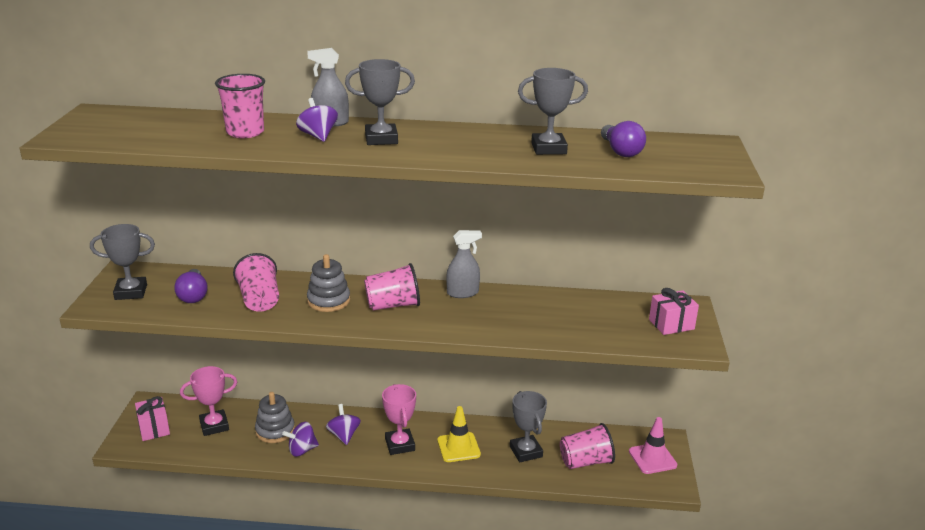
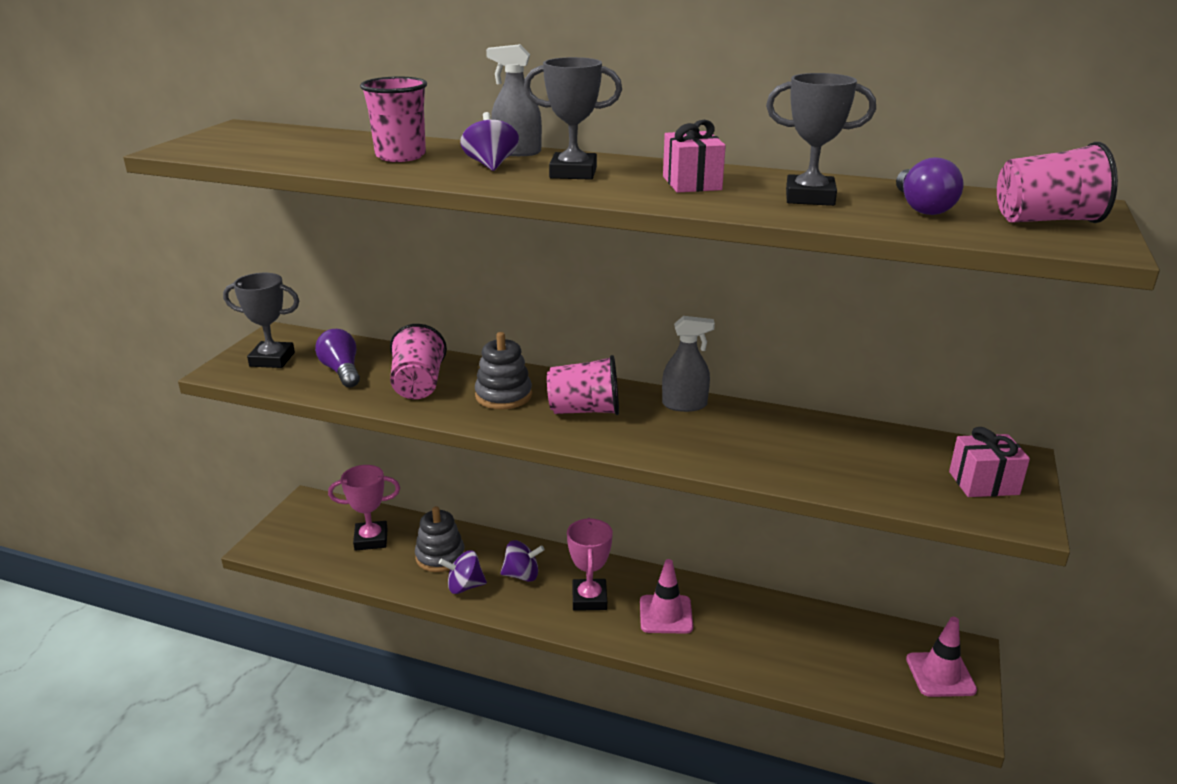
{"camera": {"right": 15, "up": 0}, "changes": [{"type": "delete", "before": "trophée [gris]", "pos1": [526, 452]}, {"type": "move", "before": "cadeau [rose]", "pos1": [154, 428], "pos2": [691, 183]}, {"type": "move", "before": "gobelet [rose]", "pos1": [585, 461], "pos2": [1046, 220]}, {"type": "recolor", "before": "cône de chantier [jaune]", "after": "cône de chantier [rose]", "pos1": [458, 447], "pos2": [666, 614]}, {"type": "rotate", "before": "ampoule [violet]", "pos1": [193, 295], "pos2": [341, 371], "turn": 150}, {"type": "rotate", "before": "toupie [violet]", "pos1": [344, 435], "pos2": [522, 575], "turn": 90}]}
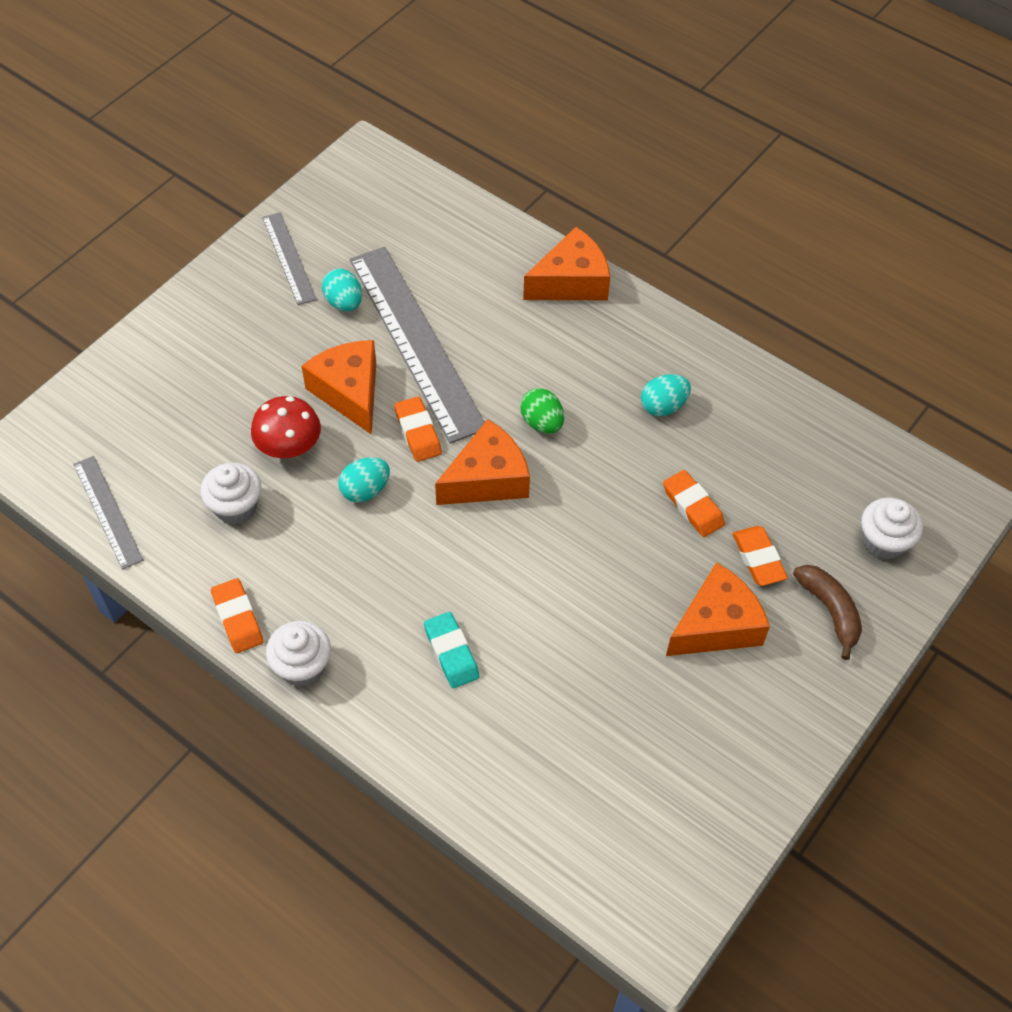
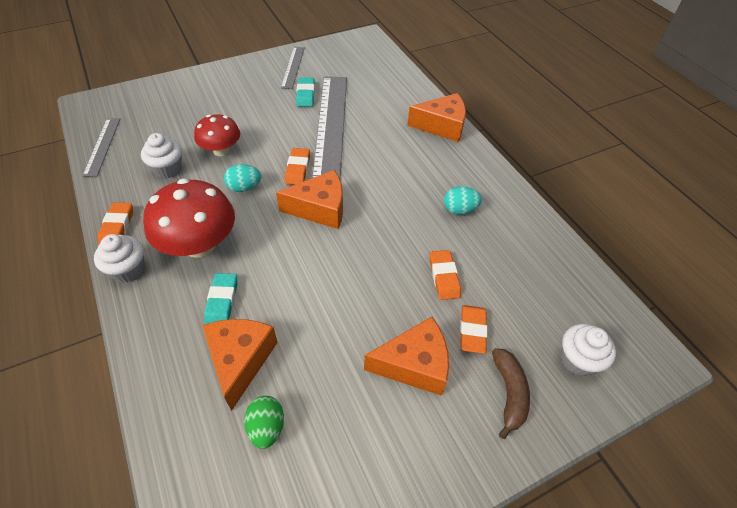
{"camera": {"right": 25, "up": -5}, "changes": [{"type": "insert", "after": "champignon [rouge]", "pos2": [199, 244]}, {"type": "move", "before": "fromage [orange]", "pos1": [349, 392], "pos2": [240, 360]}, {"type": "move", "before": "œuf [vert]", "pos1": [542, 423], "pos2": [266, 427]}, {"type": "replace", "before": "œuf [turquoise]", "after": "gomme [turquoise]", "pos1": [344, 303], "pos2": [305, 95]}]}
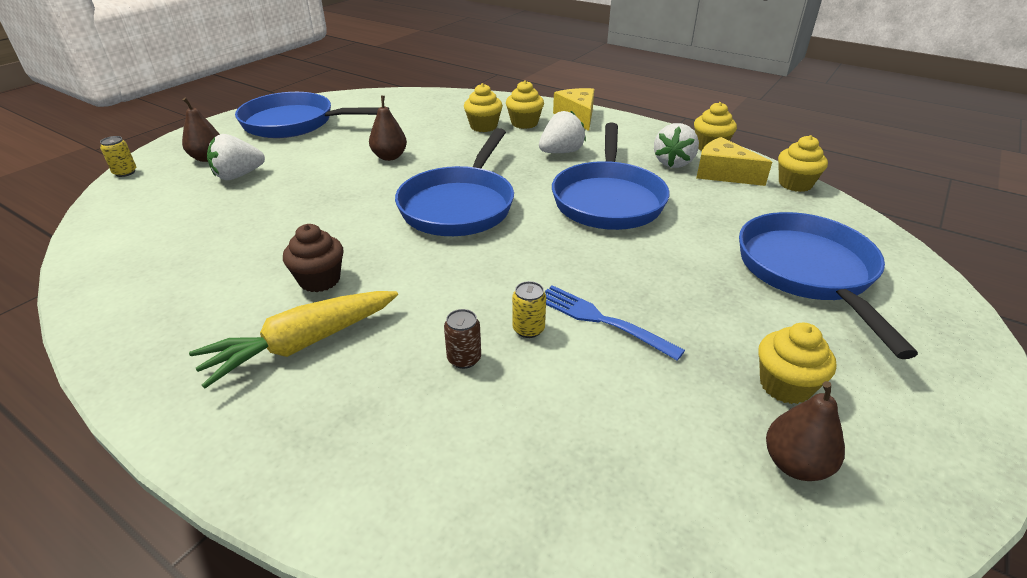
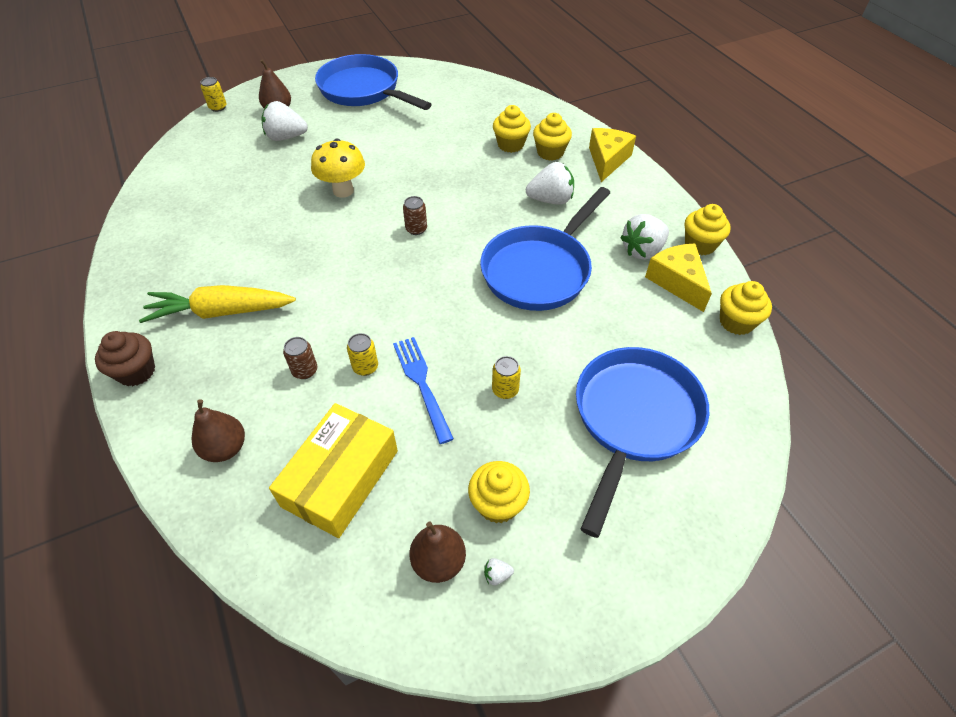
{"camera": {"right": 30, "up": 15}, "changes": [{"type": "insert", "after": "boîte [jaune]", "pos2": [340, 478]}, {"type": "insert", "after": "champignon [jaune]", "pos2": [343, 191]}, {"type": "insert", "after": "fraise [blanc]", "pos2": [497, 575]}, {"type": "insert", "after": "canette [jaune]", "pos2": [505, 390]}, {"type": "move", "before": "muffin [marron]", "pos1": [319, 280], "pos2": [136, 372]}, {"type": "move", "before": "poire [marron]", "pos1": [390, 157], "pos2": [225, 448]}, {"type": "replace", "before": "poêle [bleu]", "after": "canette [marron]", "pos1": [460, 205], "pos2": [416, 229]}]}
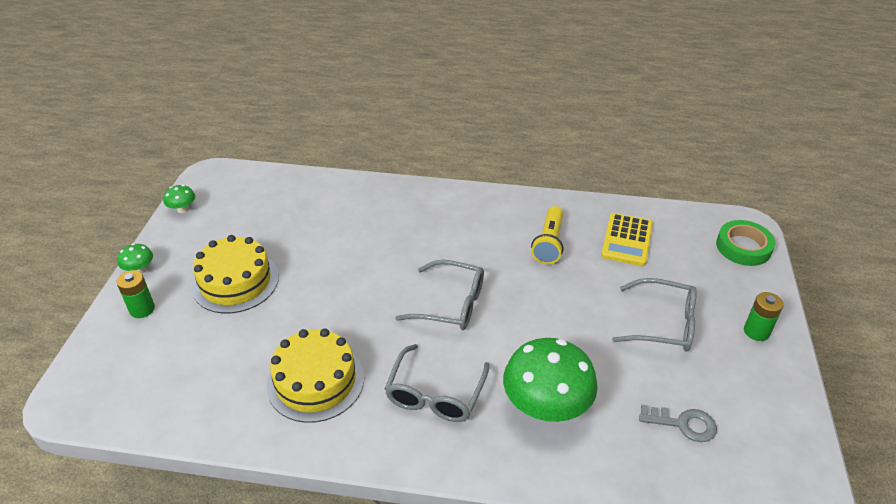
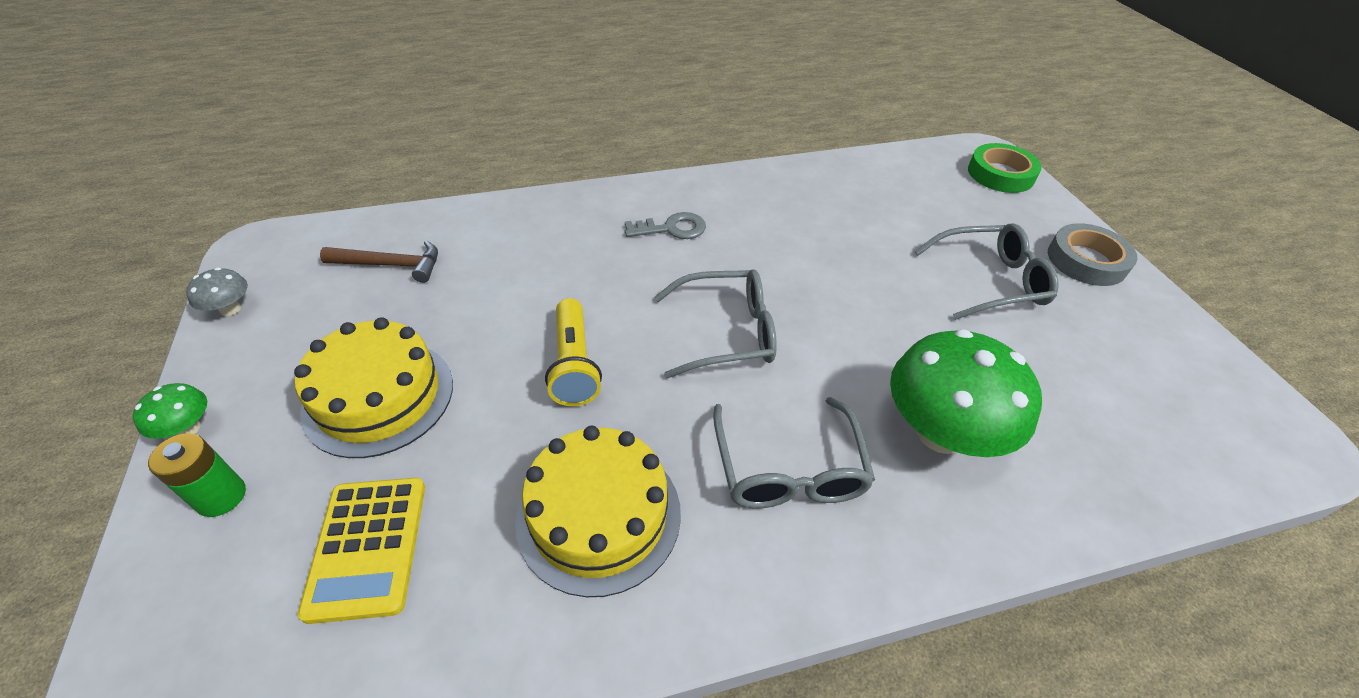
{"camera": {"right": -25, "up": 5}, "changes": [{"type": "insert", "after": "marteau [marron]", "pos2": [391, 265]}, {"type": "move", "before": "lampe de poche [jaune]", "pos1": [549, 243], "pos2": [574, 365]}, {"type": "move", "before": "calculatrice [jaune]", "pos1": [627, 240], "pos2": [368, 547]}, {"type": "move", "before": "clé [gris]", "pos1": [683, 424], "pos2": [671, 228]}, {"type": "replace", "before": "pile [vert]", "after": "ruban adhésif [gris]", "pos1": [756, 331], "pos2": [1086, 261]}, {"type": "recolor", "before": "champignon [vert]", "after": "champignon [gris]", "pos1": [182, 209], "pos2": [230, 309]}]}
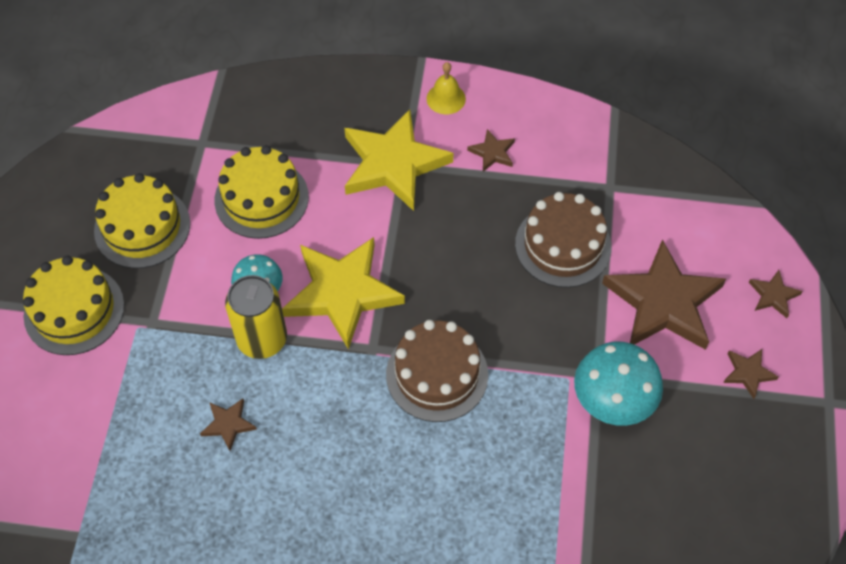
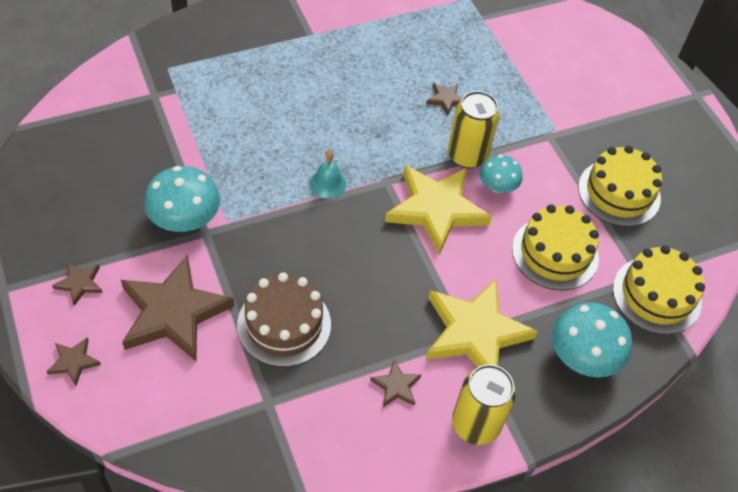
{"camera": {"right": 145, "up": -5}, "changes": [{"type": "insert", "after": "champignon [turquoise]", "pos2": [582, 356]}, {"type": "move", "before": "gâteau [jaune]", "pos1": [74, 310], "pos2": [656, 295]}, {"type": "replace", "before": "gâteau [marron]", "after": "cloche [turquoise]", "pos1": [437, 374], "pos2": [328, 183]}, {"type": "replace", "before": "cloche [jaune]", "after": "canette [jaune]", "pos1": [446, 98], "pos2": [475, 424]}]}
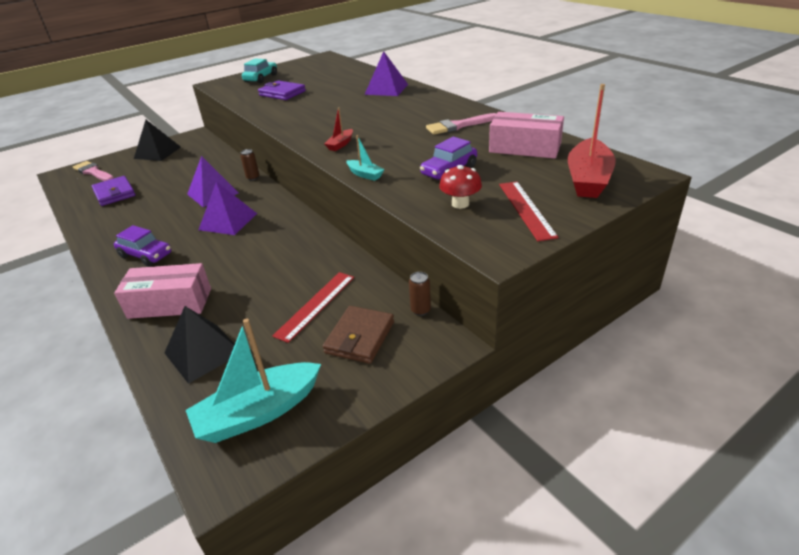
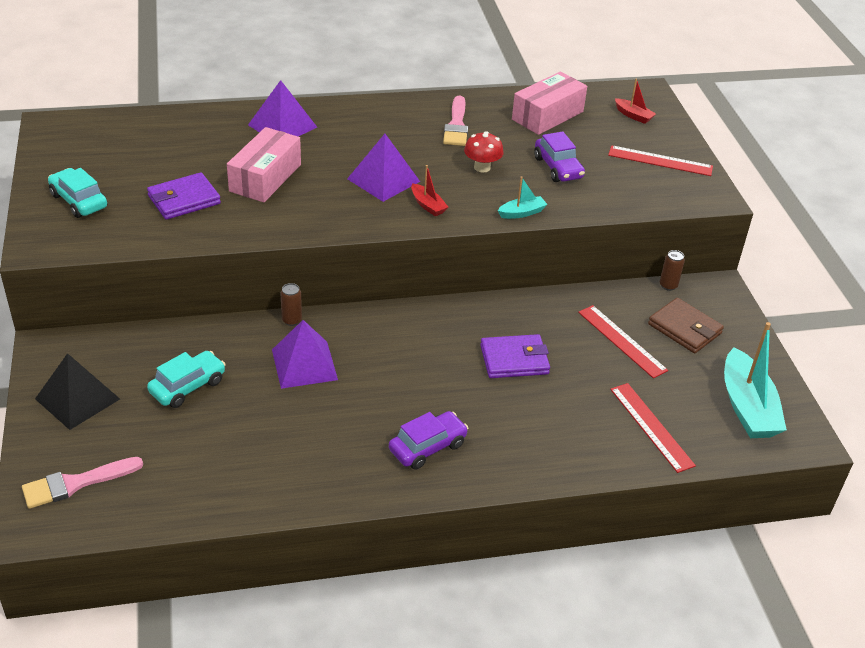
{"camera": {"right": -70, "up": 5}, "changes": [{"type": "insert", "after": "voiture [turquoise]", "pos2": [187, 386]}, {"type": "move", "before": "portefeuille [violet]", "pos1": [114, 193], "pos2": [514, 360]}, {"type": "move", "before": "boîte [rose]", "pos1": [170, 303], "pos2": [265, 178]}, {"type": "move", "before": "pyramide [violet]", "pos1": [228, 221], "pos2": [383, 180]}, {"type": "move", "before": "champignon [rouge]", "pos1": [460, 204], "pos2": [482, 167]}, {"type": "replace", "before": "pyramide [noir]", "after": "règle [rouge]", "pos1": [203, 352], "pos2": [651, 426]}, {"type": "resize", "before": "bateau [rouge]", "pos1": [588, 179], "pos2": [633, 115], "scale": 0.48}]}
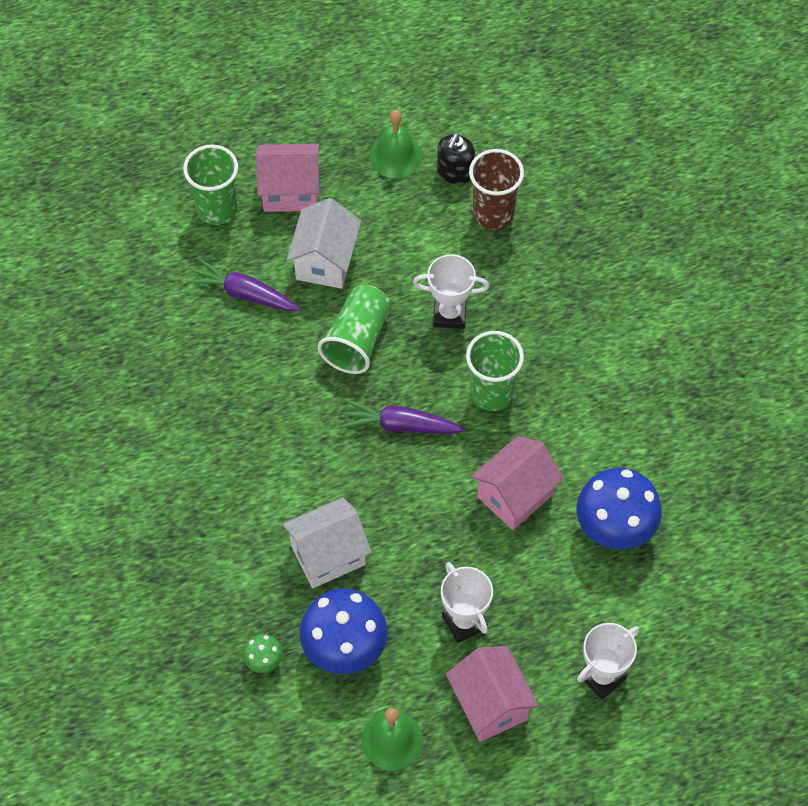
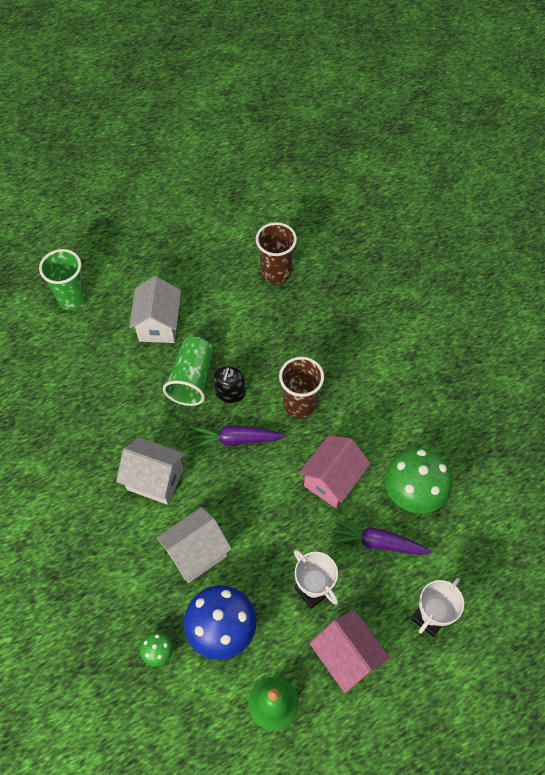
{"camera": {"right": -10, "up": 0}, "changes": [{"type": "delete", "before": "maison [rose]", "pos1": [290, 191]}, {"type": "delete", "before": "cloche [vert]", "pos1": [395, 156]}, {"type": "delete", "before": "trophée [blanc]", "pos1": [449, 314]}, {"type": "insert", "after": "maison [blanc]", "pos2": [155, 479]}, {"type": "move", "before": "carotte [violet]", "pos1": [244, 294], "pos2": [377, 542]}, {"type": "move", "before": "distributeur de savon [noir]", "pos1": [455, 172], "pos2": [230, 393]}, {"type": "recolor", "before": "gobelet [vert]", "after": "gobelet [marron]", "pos1": [491, 393], "pos2": [299, 404]}, {"type": "recolor", "before": "champignon [bleu]", "after": "champignon [vert]", "pos1": [614, 528], "pos2": [413, 493]}]}
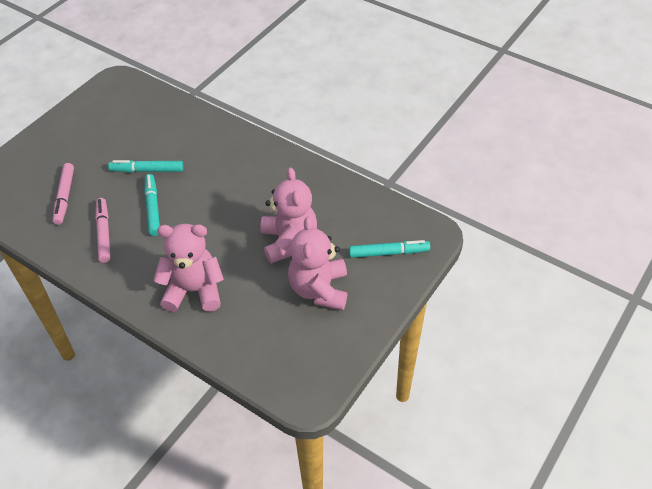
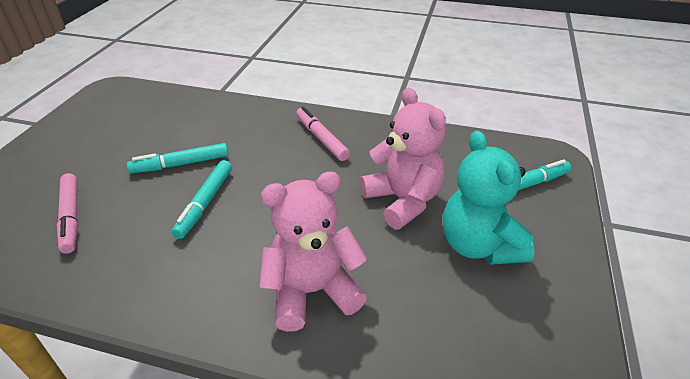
{"camera": {"right": -20, "up": -10}, "changes": [{"type": "move", "before": "feutre [rose]", "pos1": [104, 233], "pos2": [321, 138]}, {"type": "recolor", "before": "ours en peluche [rose]", "after": "ours en peluche [turquoise]", "pos1": [319, 289], "pos2": [478, 245]}, {"type": "rotate", "before": "feutre [turquoise]", "pos1": [153, 208], "pos2": [205, 203], "turn": -135}]}
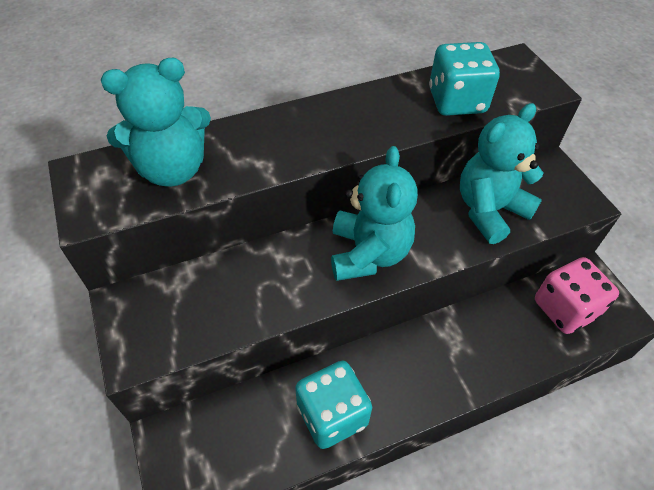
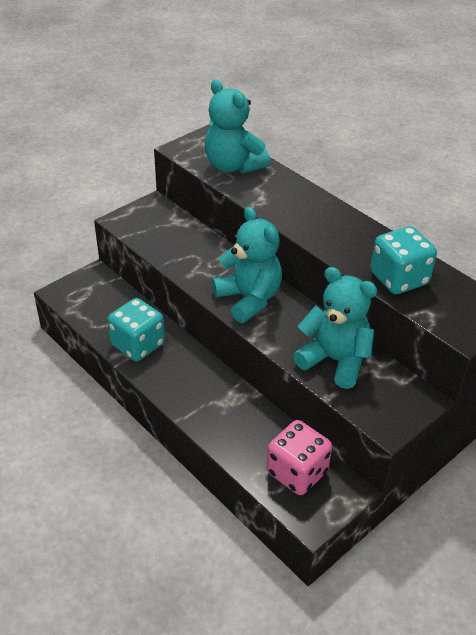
{"camera": {"right": 70, "up": -10}, "changes": [{"type": "rotate", "before": "ours en peluche [turquoise]", "pos1": [368, 253], "pos2": [249, 299], "turn": -105}]}
